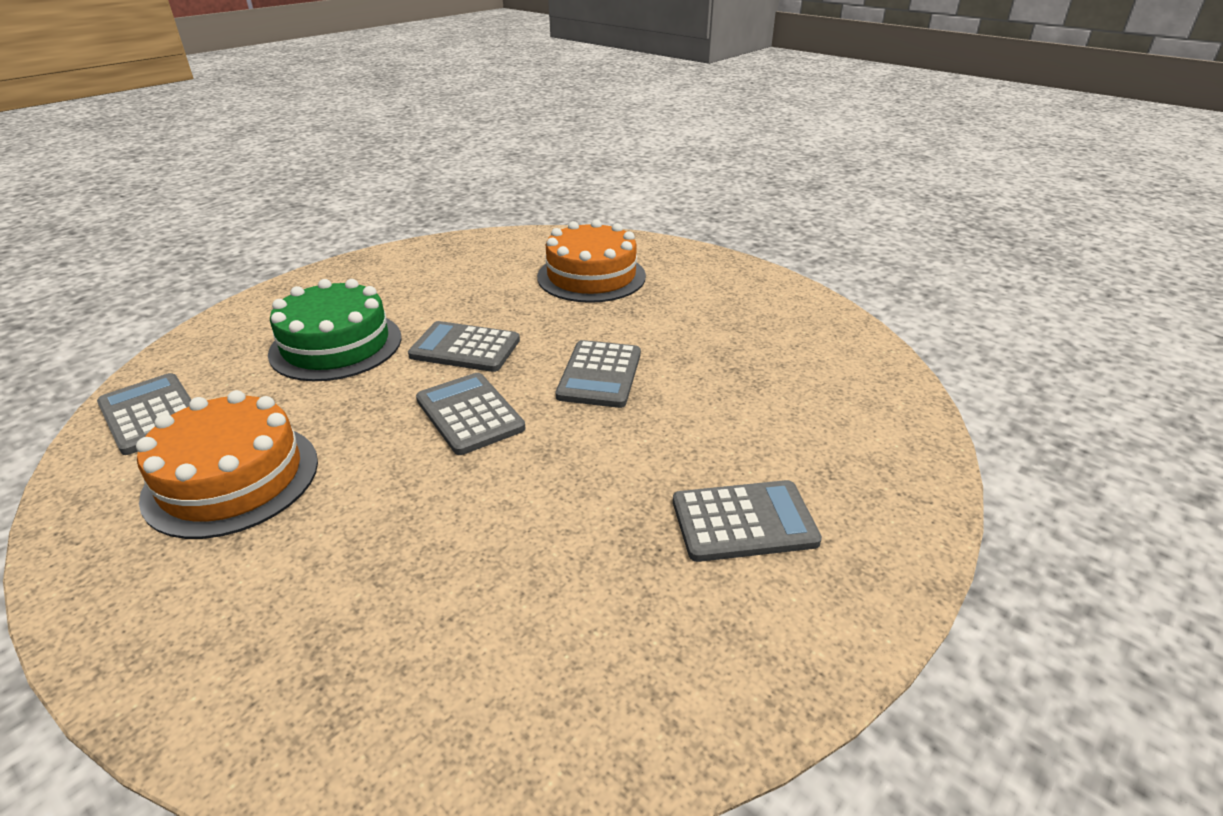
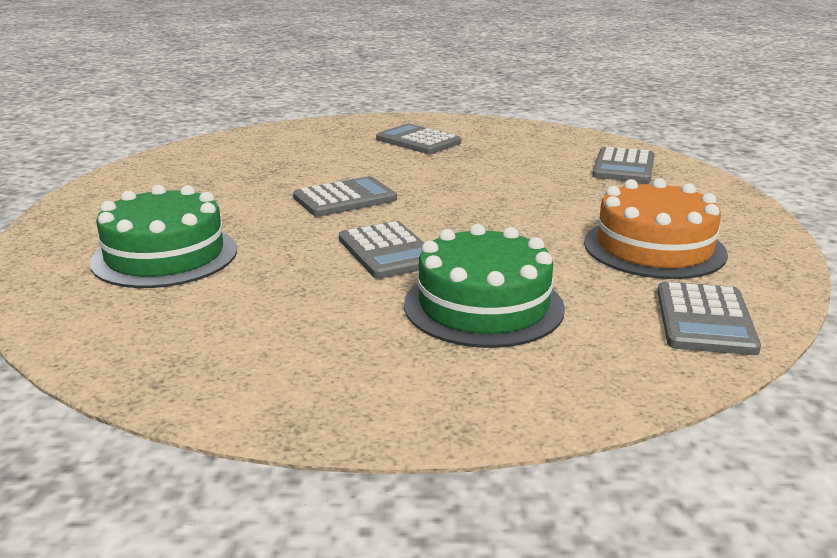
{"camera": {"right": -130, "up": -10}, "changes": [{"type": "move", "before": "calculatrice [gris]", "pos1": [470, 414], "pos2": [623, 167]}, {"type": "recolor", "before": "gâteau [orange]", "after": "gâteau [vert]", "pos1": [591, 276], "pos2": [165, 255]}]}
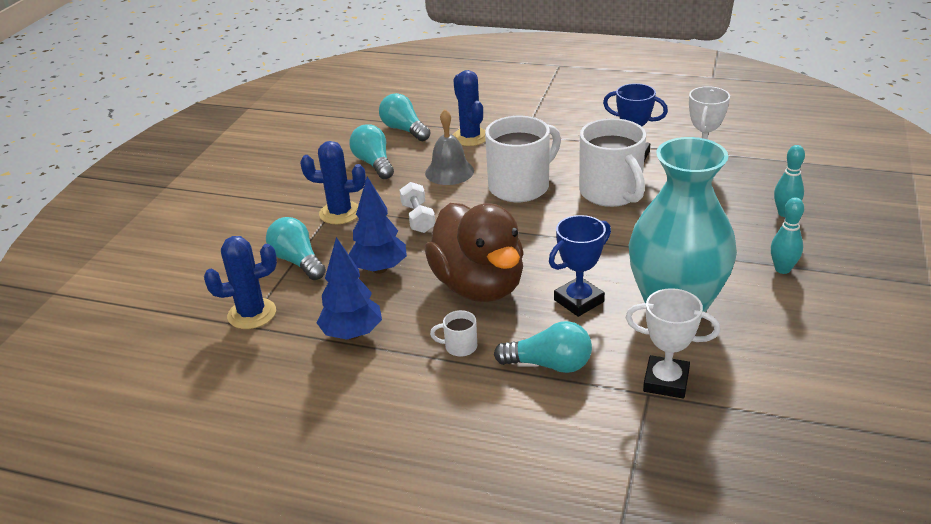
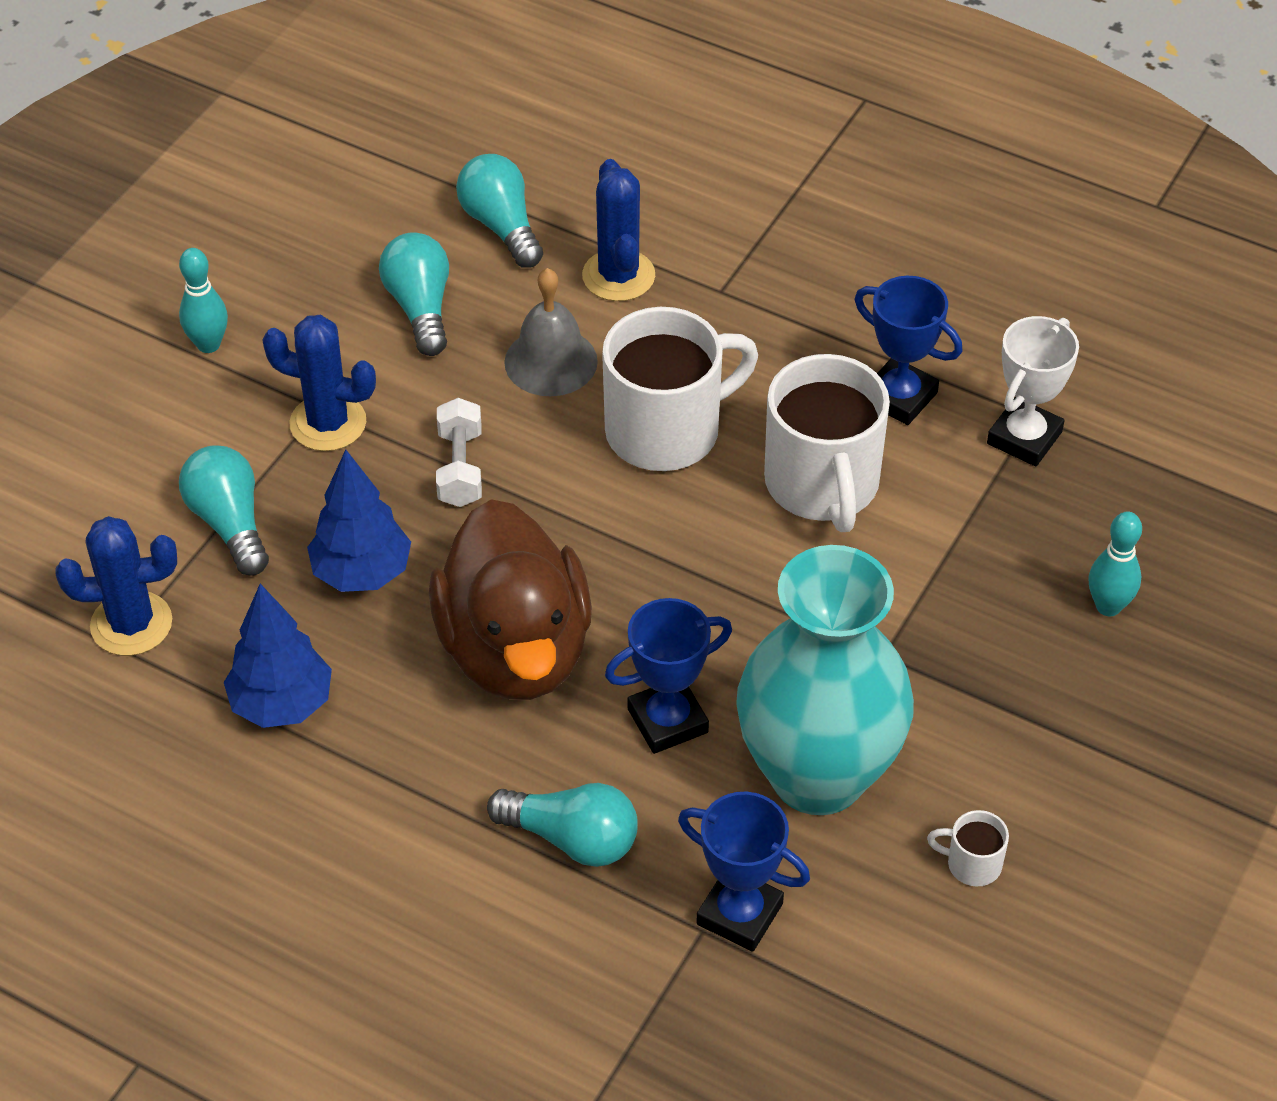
{"camera": {"right": 10, "up": 15}, "changes": [{"type": "move", "before": "tasse [blanc]", "pos1": [459, 347], "pos2": [972, 864]}, {"type": "move", "before": "quille [turquoise]", "pos1": [782, 269], "pos2": [208, 344]}, {"type": "recolor", "before": "trophée [blanc]", "after": "trophée [bleu]", "pos1": [666, 381], "pos2": [739, 914]}]}
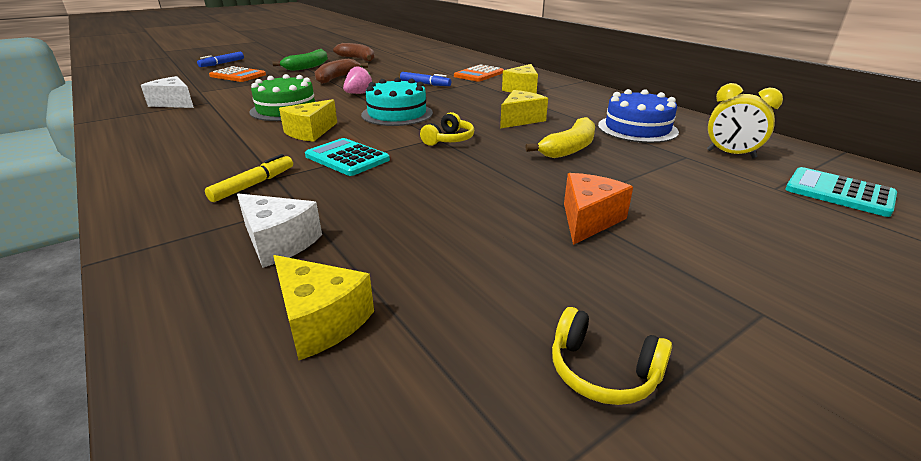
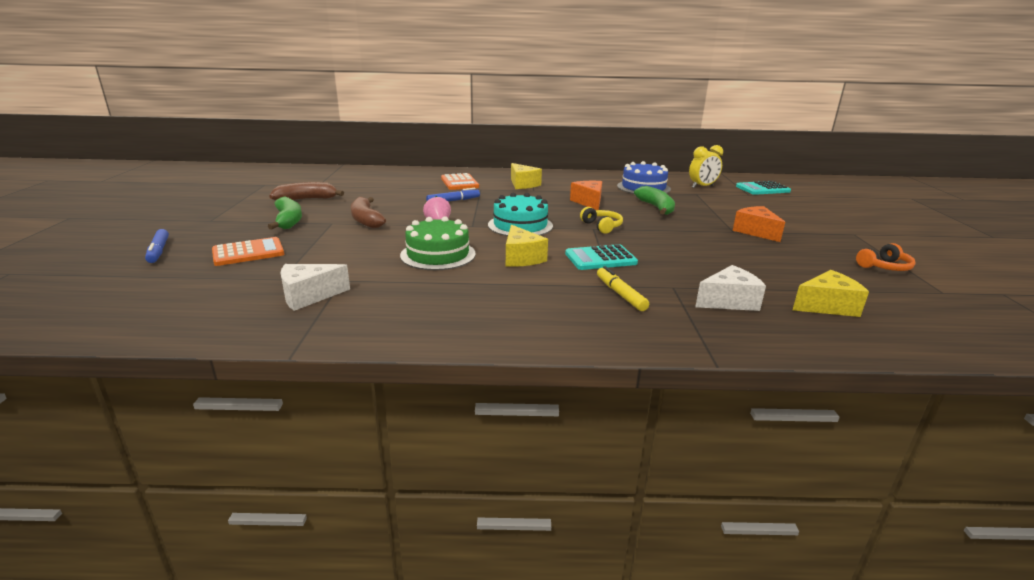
{"camera": {"right": -55, "up": -5}, "changes": [{"type": "recolor", "before": "fromage [jaune]", "after": "fromage [orange]", "pos1": [520, 120], "pos2": [589, 202]}, {"type": "recolor", "before": "banane [jaune]", "after": "banane [vert]", "pos1": [569, 148], "pos2": [656, 208]}, {"type": "recolor", "before": "casque audio [jaune]", "after": "casque audio [orange]", "pos1": [602, 371], "pos2": [884, 267]}]}
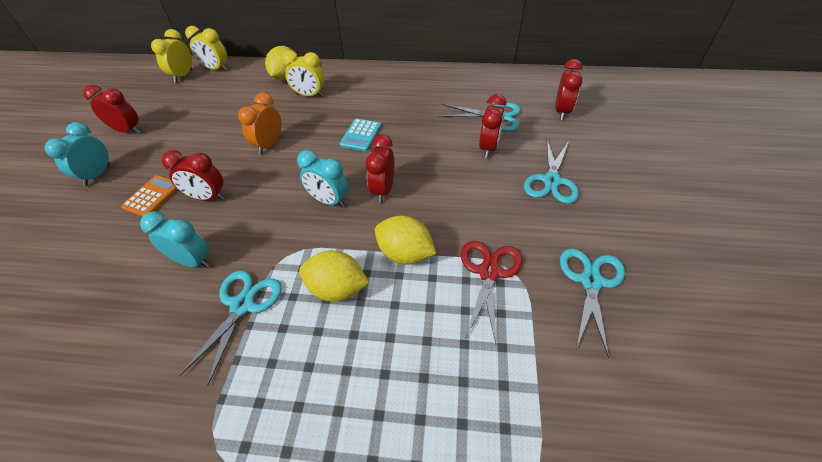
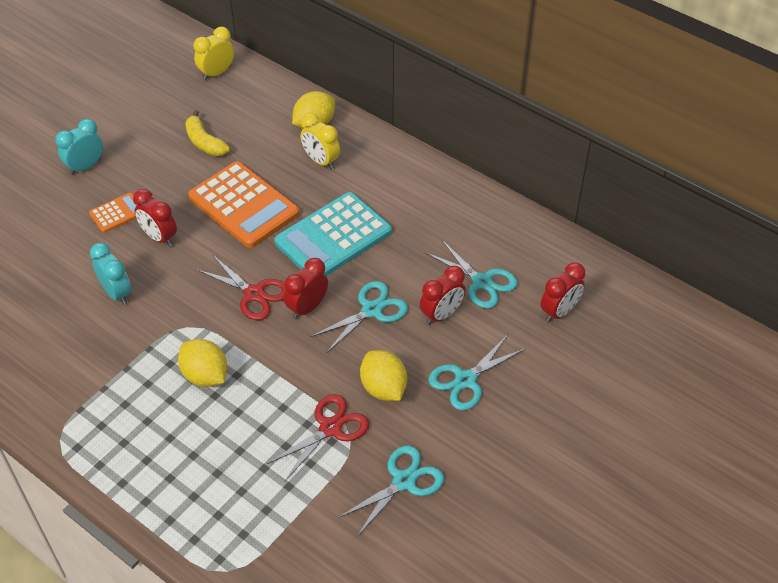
{"camera": {"right": 30, "up": 0}, "changes": [{"type": "delete", "before": "réveil [rouge]", "pos1": [127, 130]}, {"type": "delete", "before": "réveil [jaune]", "pos1": [216, 69]}, {"type": "insert", "after": "banane [jaune]", "pos2": [204, 142]}, {"type": "move", "before": "ciseaux [turquoise]", "pos1": [242, 305], "pos2": [372, 310]}, {"type": "move", "before": "citron [jaune]", "pos1": [405, 254], "pos2": [383, 388]}, {"type": "replace", "before": "réveil [orange]", "after": "calculatrice [orange]", "pos1": [269, 144], "pos2": [244, 205]}, {"type": "replace", "before": "réveil [turquoise]", "after": "ciseaux [rouge]", "pos1": [329, 201], "pos2": [254, 294]}, {"type": "resize", "before": "calculatrice [turquoise]", "pos1": [361, 135], "pos2": [333, 237], "scale": 2.07}]}
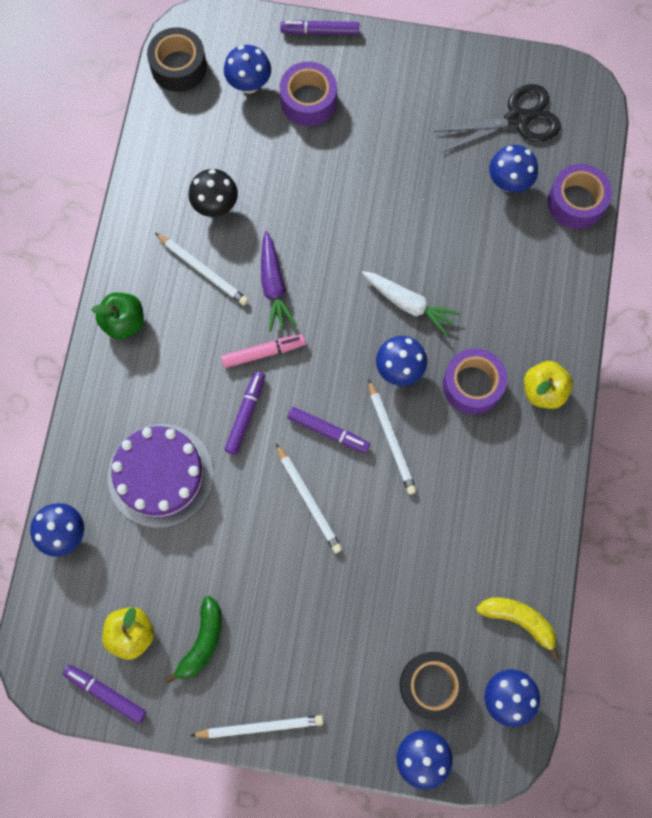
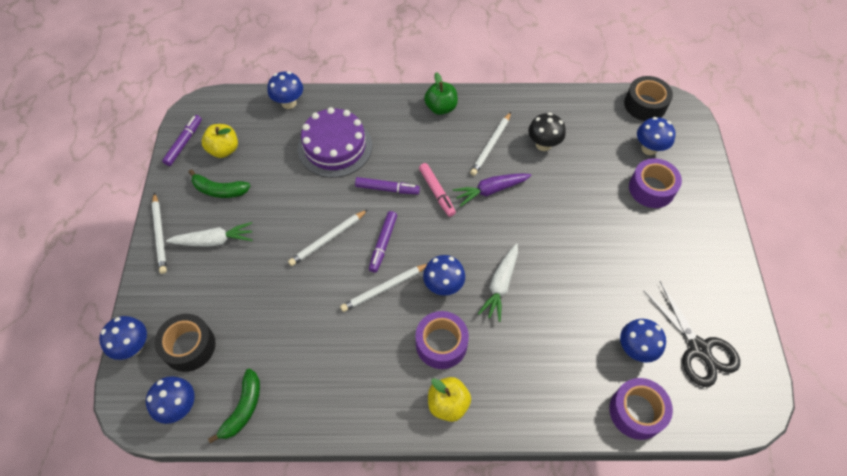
{"camera": {"right": 80, "up": -15}, "changes": [{"type": "delete", "before": "feutre [violet]", "pos1": [320, 31]}, {"type": "insert", "after": "carotte [blanc]", "pos2": [214, 241]}, {"type": "recolor", "before": "banane [jaune]", "after": "banane [vert]", "pos1": [519, 620], "pos2": [243, 408]}]}
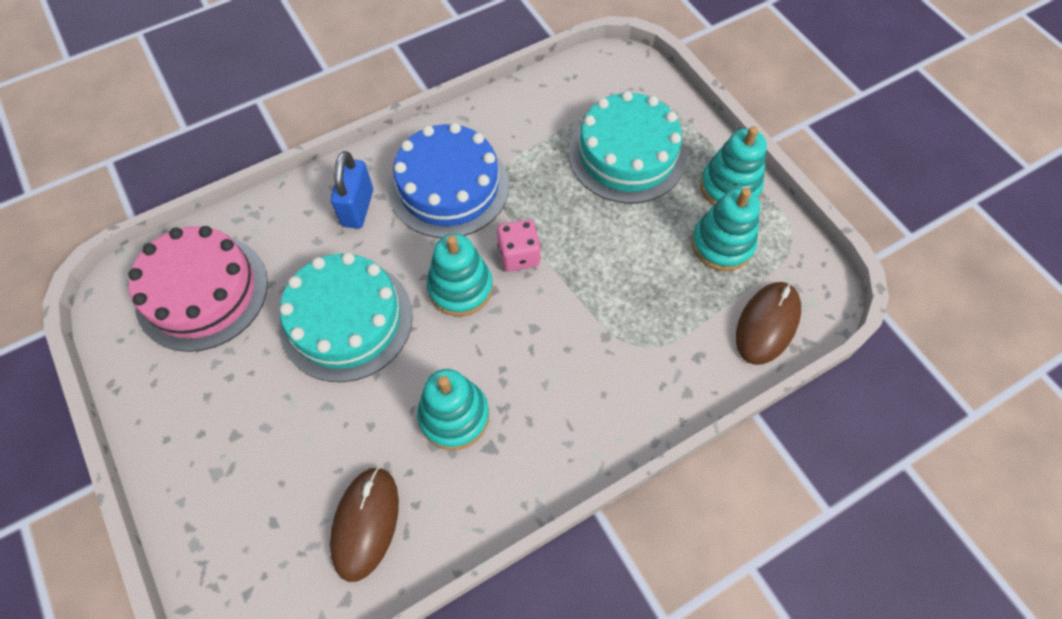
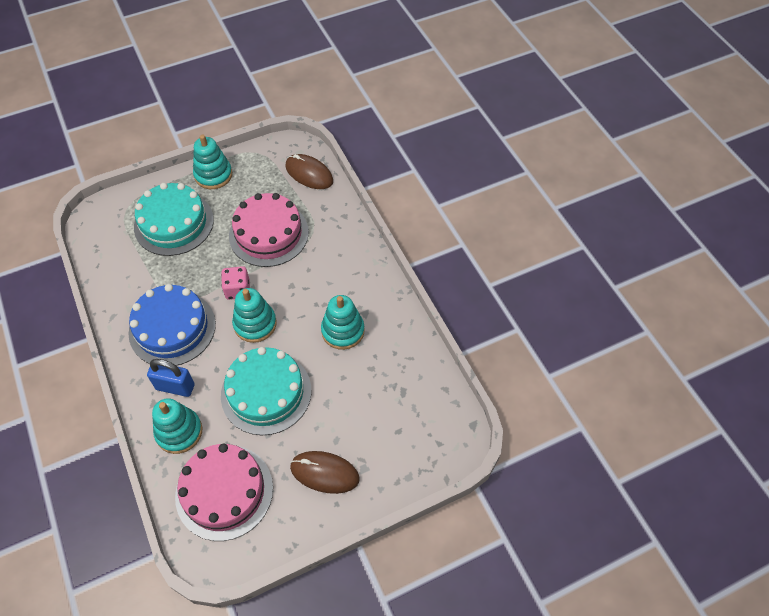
{"camera": {"right": -85, "up": -5}, "changes": [{"type": "insert", "after": "gâteau [rose]", "pos2": [268, 234]}, {"type": "move", "before": "souris [marron]", "pos1": [365, 523], "pos2": [324, 473]}, {"type": "move", "before": "jouet à empiler [turquoise]", "pos1": [722, 244], "pos2": [179, 432]}]}
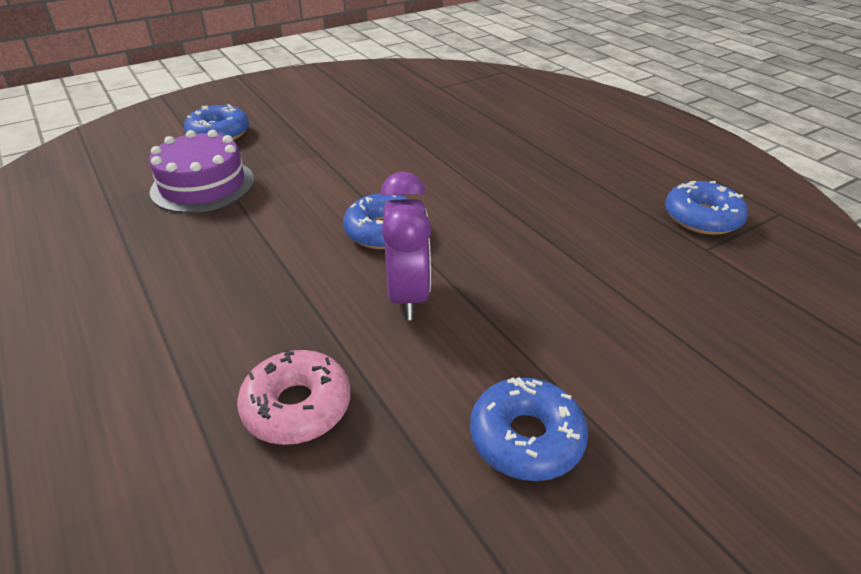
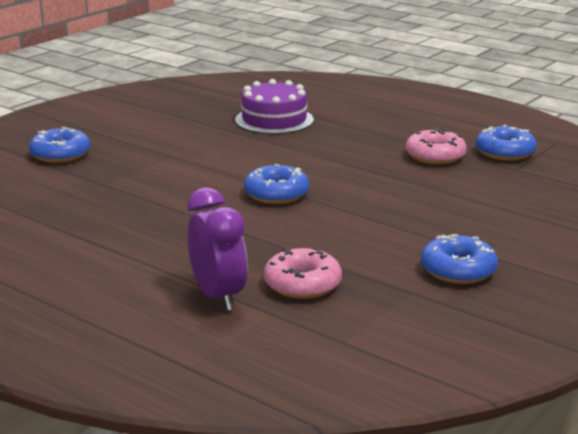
{"camera": {"right": -20, "up": -15}, "changes": [{"type": "insert", "after": "beignet [rose]", "pos2": [435, 156]}, {"type": "move", "before": "gâteau [violet]", "pos1": [203, 185], "pos2": [274, 120]}, {"type": "move", "before": "réveil [violet]", "pos1": [407, 296], "pos2": [218, 296]}]}
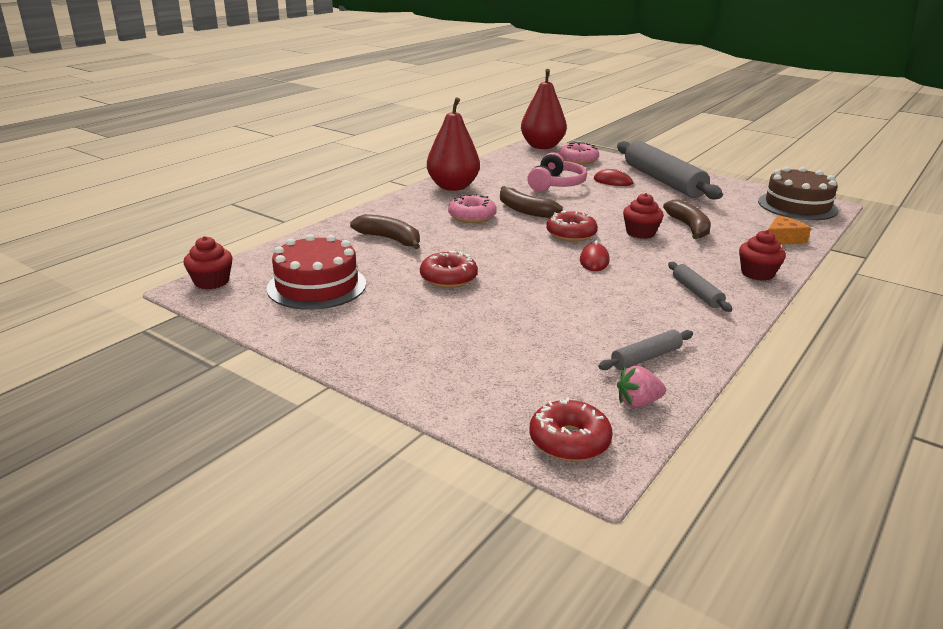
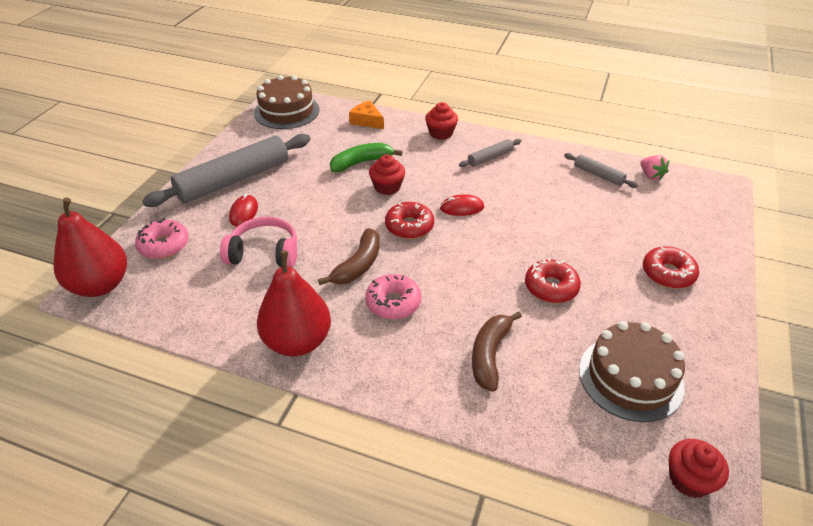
{"camera": {"right": -105, "up": 15}, "changes": [{"type": "move", "before": "beignet [rouge]", "pos1": [569, 441], "pos2": [668, 273]}, {"type": "recolor", "before": "gâteau [rouge]", "after": "gâteau [marron]", "pos1": [317, 286], "pos2": [630, 377]}, {"type": "recolor", "before": "banane [marron]", "after": "banane [vert]", "pos1": [689, 227], "pos2": [361, 162]}]}
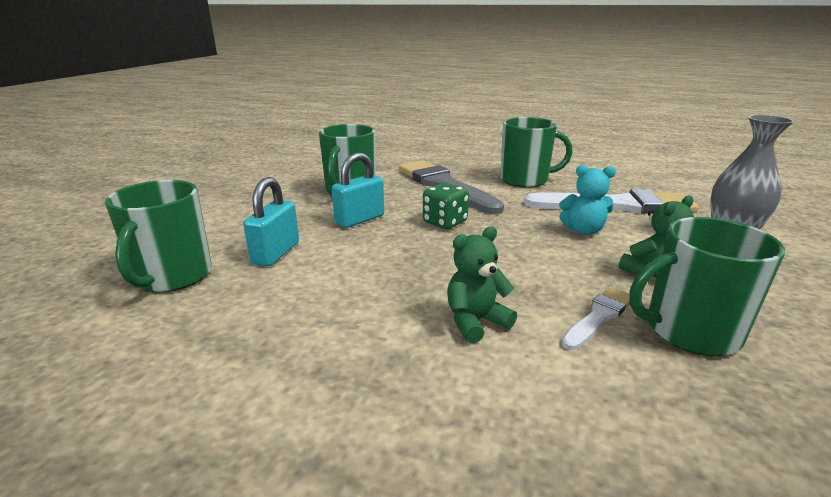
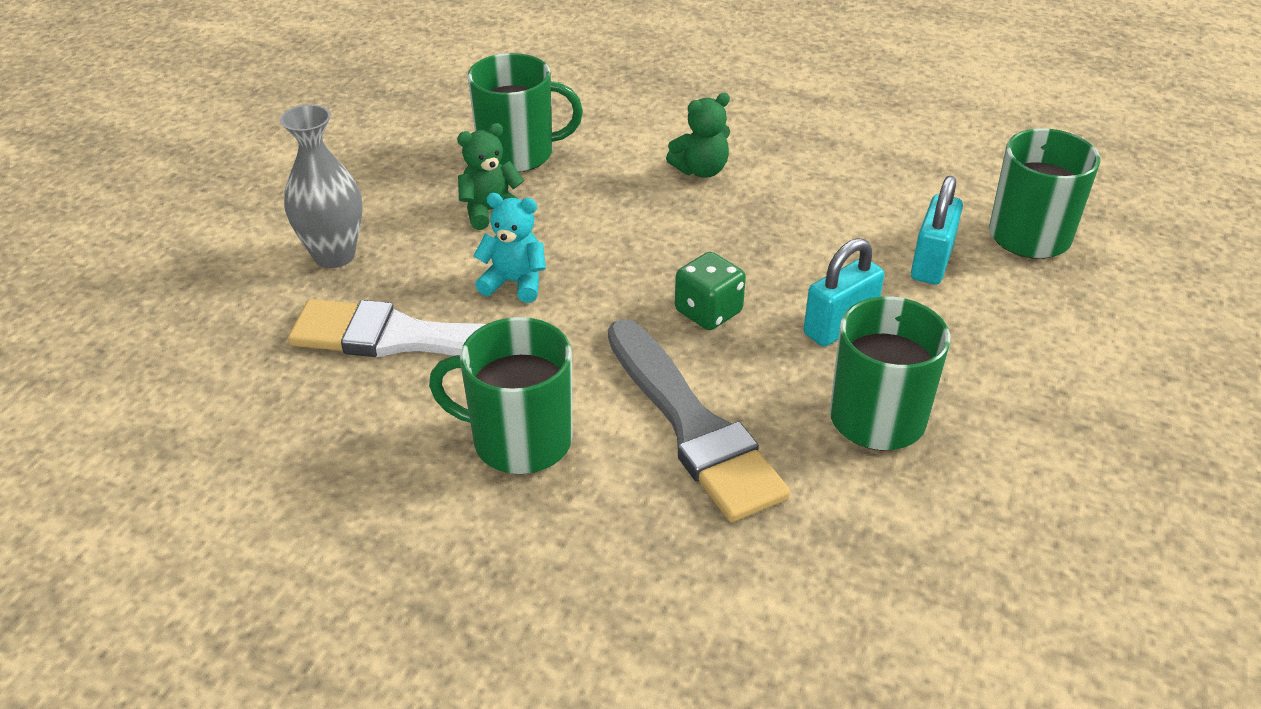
{"camera": {"right": -175, "up": 15}, "changes": [{"type": "delete", "before": "pinceau [blanc]", "pos1": [599, 316]}]}
